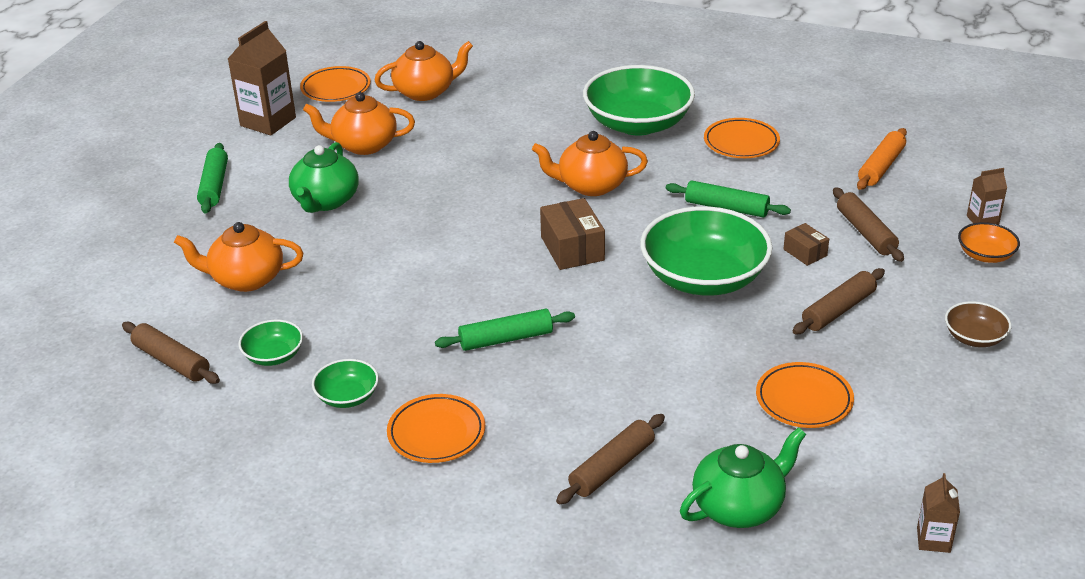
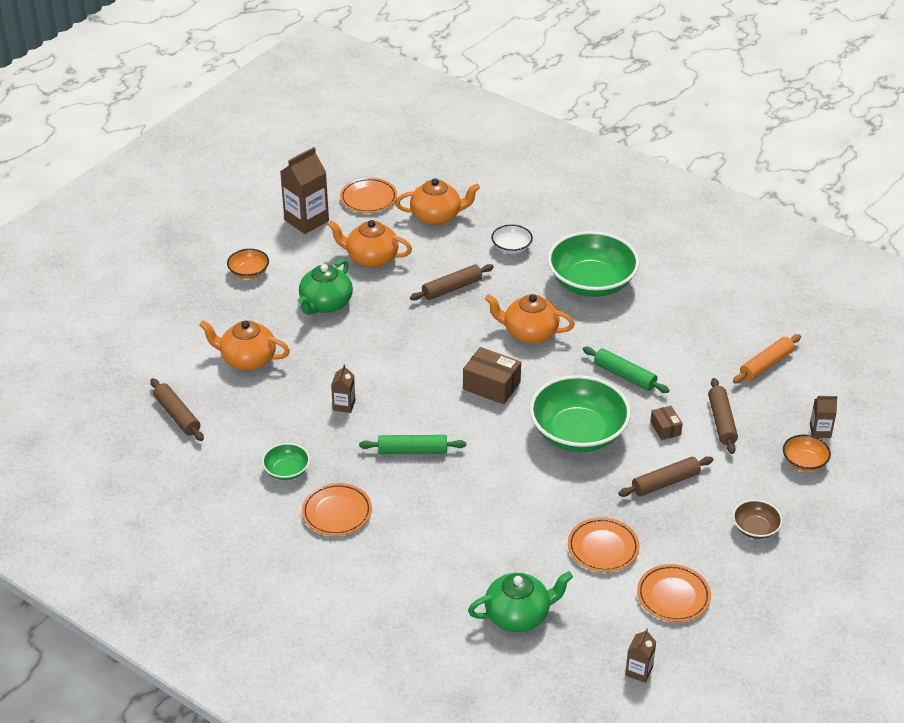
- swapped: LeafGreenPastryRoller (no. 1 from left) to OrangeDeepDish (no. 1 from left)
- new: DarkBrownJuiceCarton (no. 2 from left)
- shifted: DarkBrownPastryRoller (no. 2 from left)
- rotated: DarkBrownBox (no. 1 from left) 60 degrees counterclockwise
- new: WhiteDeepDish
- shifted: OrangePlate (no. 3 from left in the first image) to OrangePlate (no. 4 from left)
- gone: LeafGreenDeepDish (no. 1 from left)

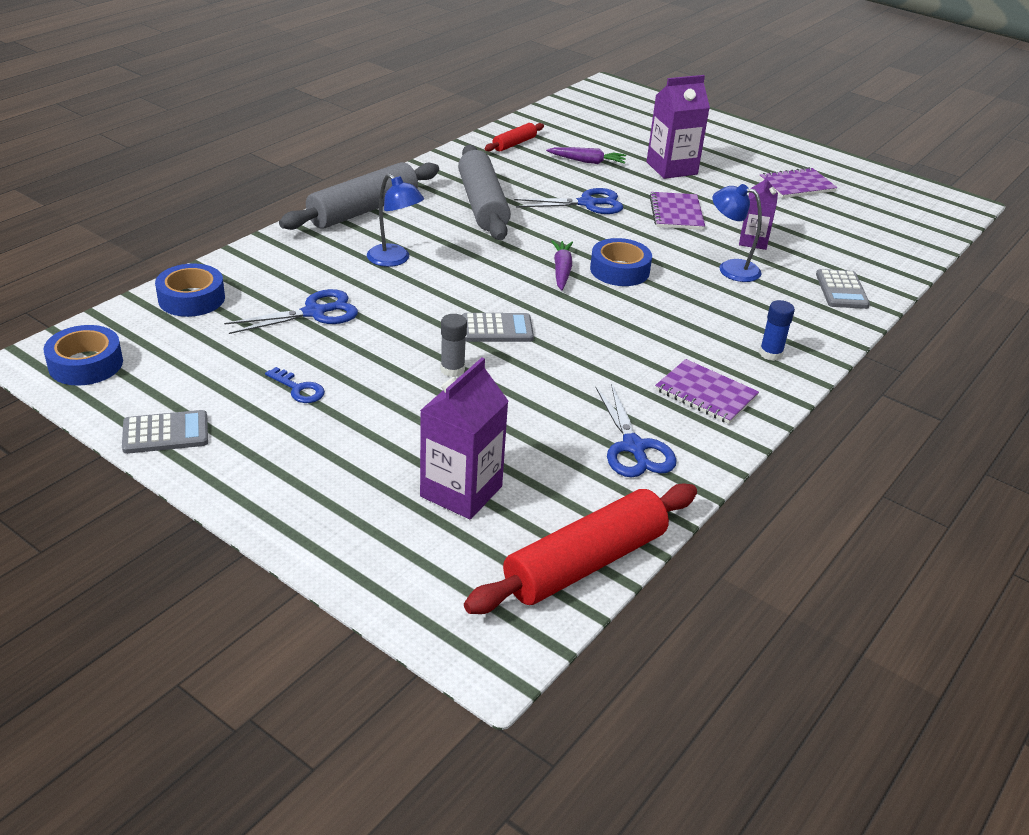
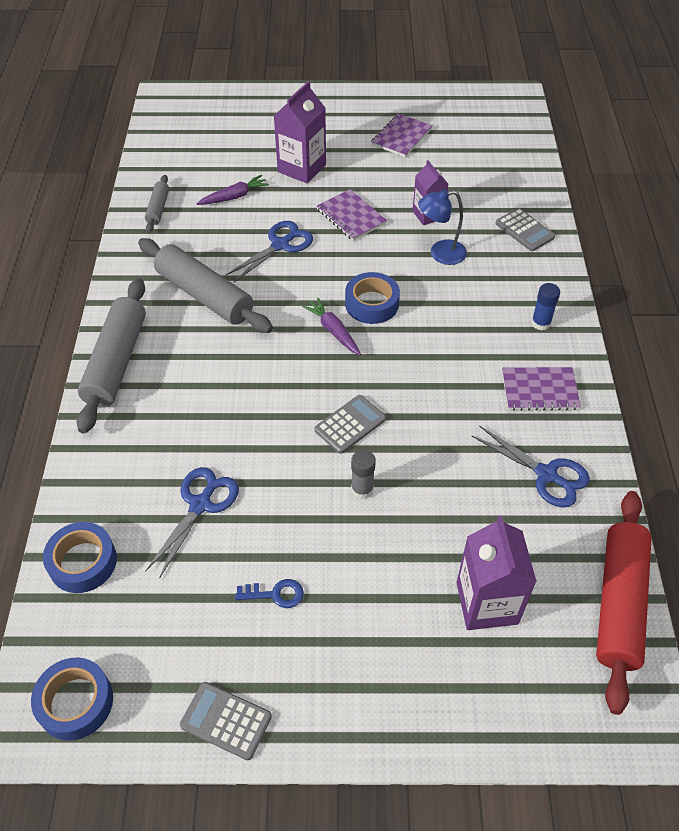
- repainted: ScarletPastryRoller (no. 1 from left) to GreyPastryRoller (no. 2 from left)
- rotated: GreyCalculator (no. 1 from left) 105 degrees counterclockwise
- gone: BlueDeskLamp (no. 1 from left)

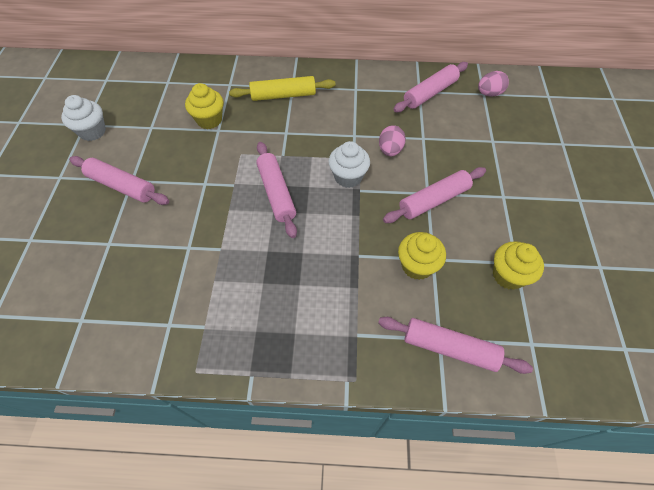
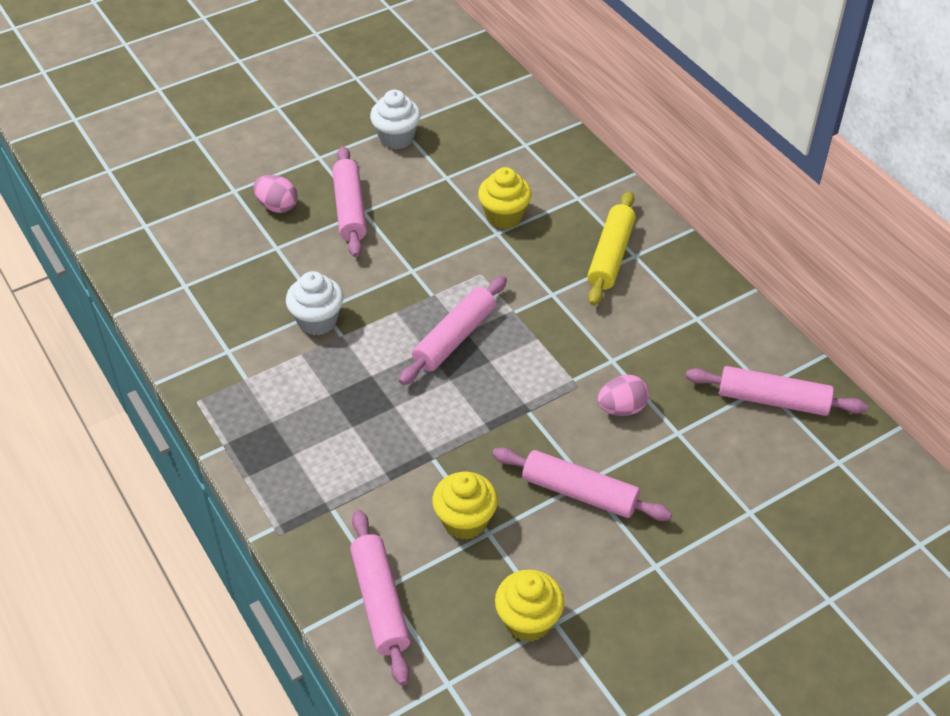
- shifted: RosyToyEgg (no. 2 from left in the first image) to RosyToyEgg (no. 1 from left)
- shifted: WhiteCupcake (no. 2 from left in the first image) to WhiteCupcake (no. 1 from left)
- rotated: BrightYellowPastryRoller 60 degrees clockwise

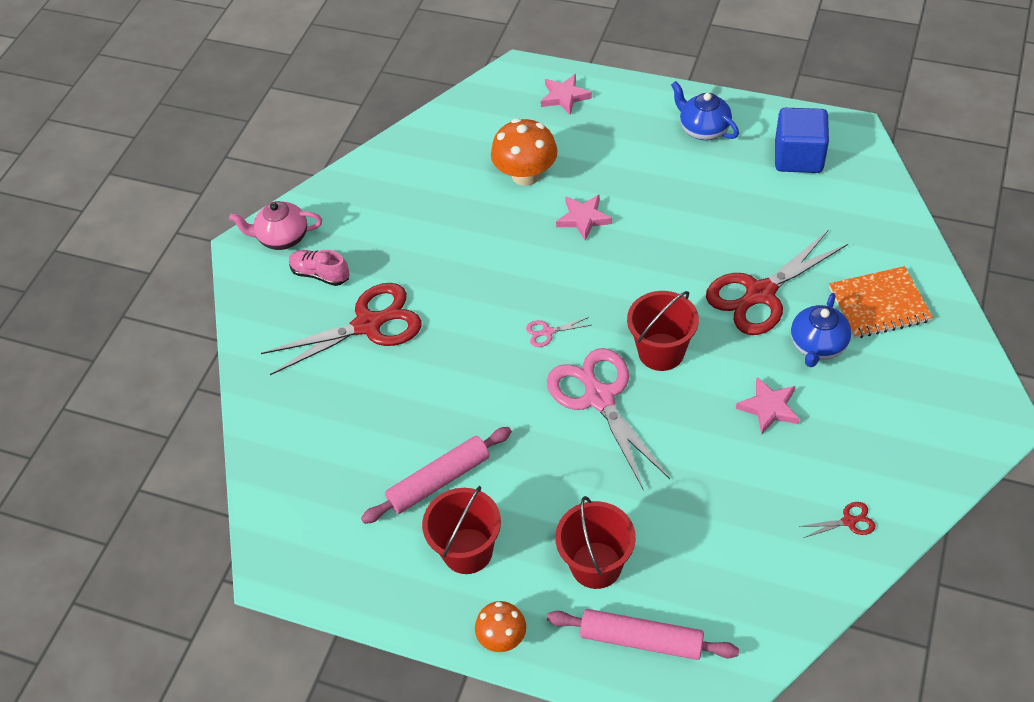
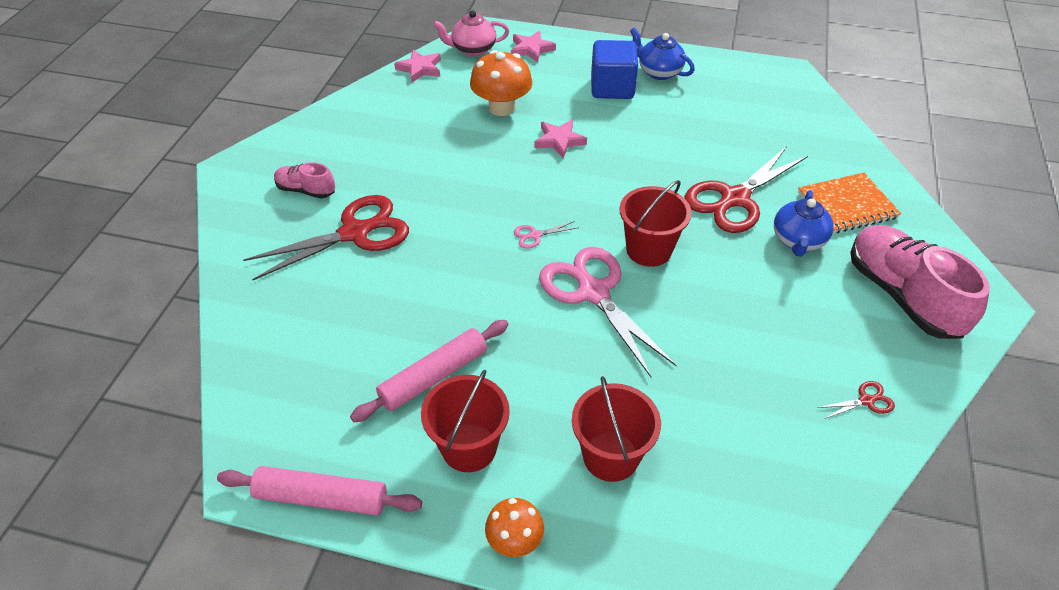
- shifted: RosyPastryRoller (no. 2 from left in the first image) to RosyPastryRoller (no. 1 from left)
- shifted: RosyStar (no. 3 from left in the first image) to RosyStar (no. 1 from left)
- shifted: RosyChinaTeapot
- shifted: BlueSolidCube
- new: RosyLaceUpShoe (no. 2 from left)

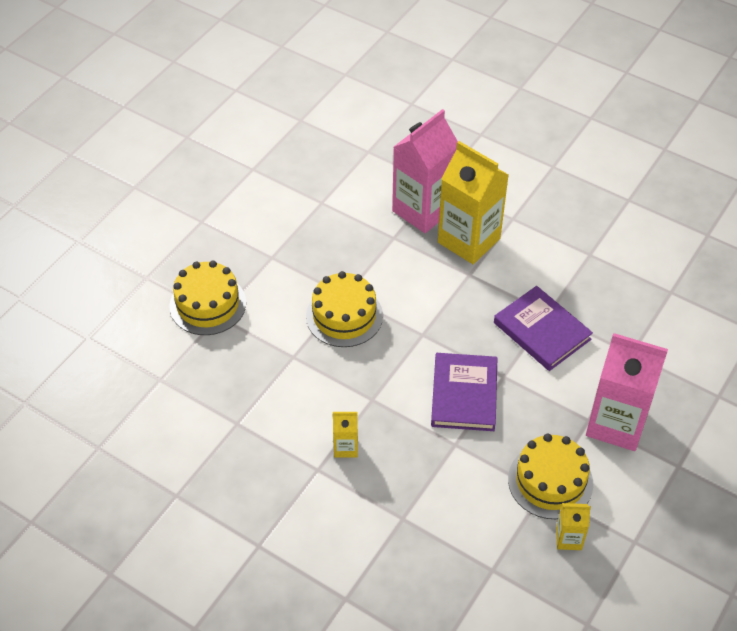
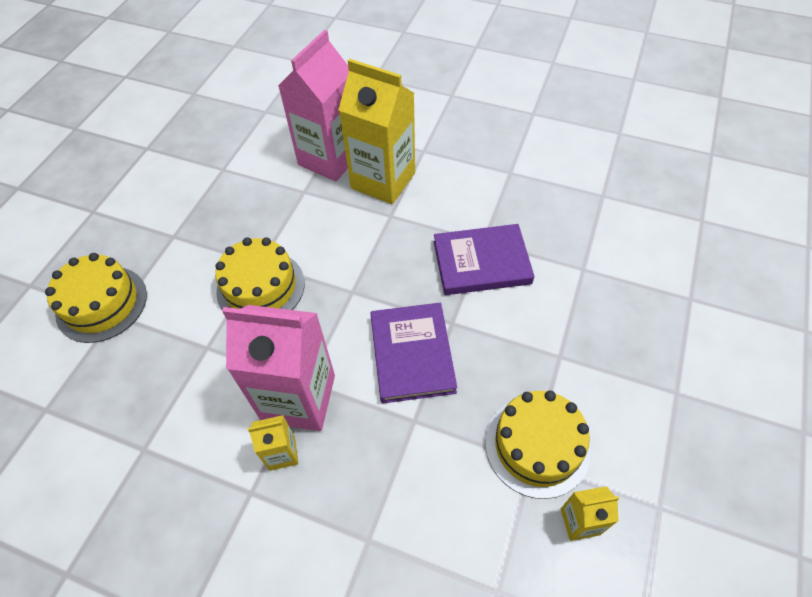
- shifted: RosyJuiceCarton (no. 2 from left in the first image) to RosyJuiceCarton (no. 1 from left)
- rotated: VioletHardback (no. 2 from left) 45 degrees counterclockwise

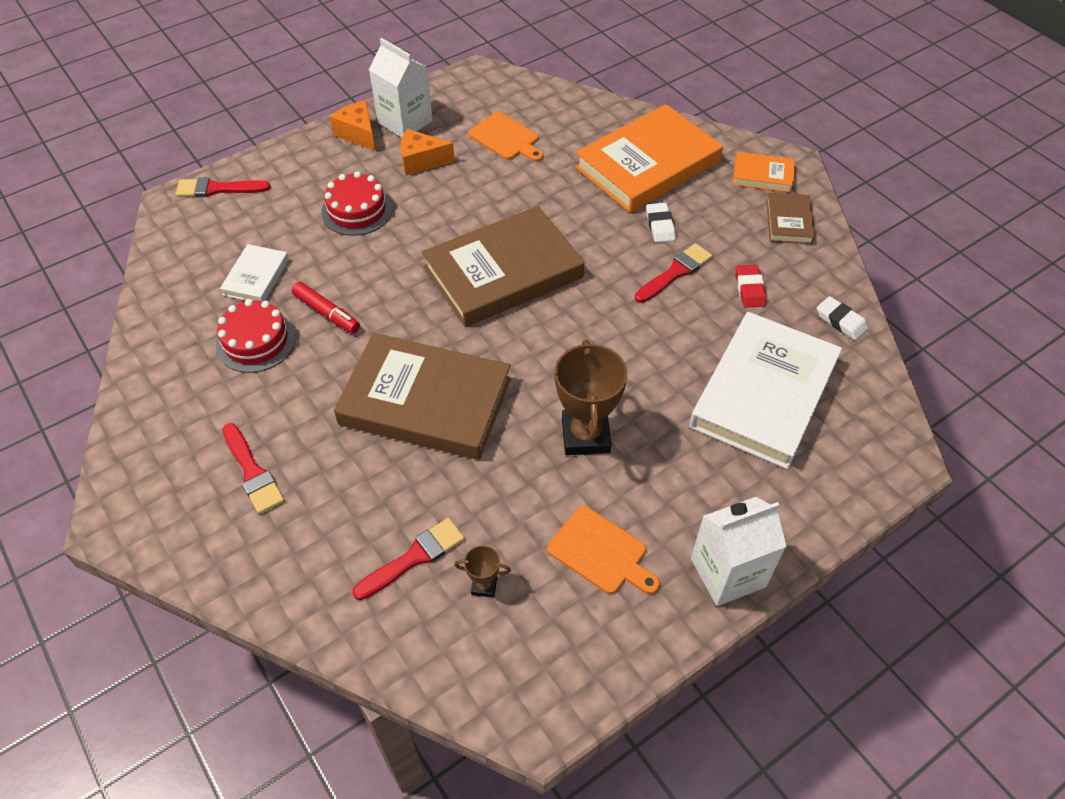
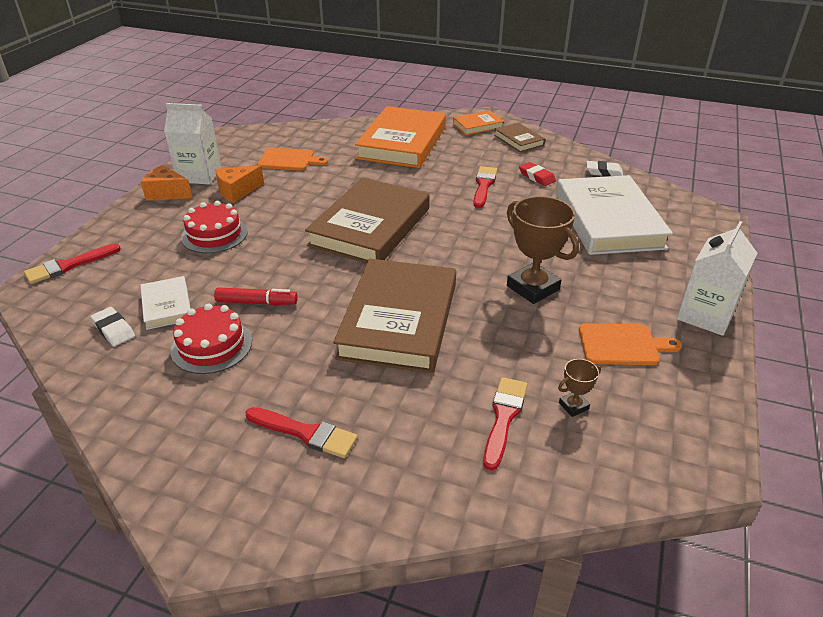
- shifted: WhitePencilEraser (no. 1 from left)
- rotated: DarkBrownHardback (no. 1 from left in the first image) 60 degrees counterclockwise

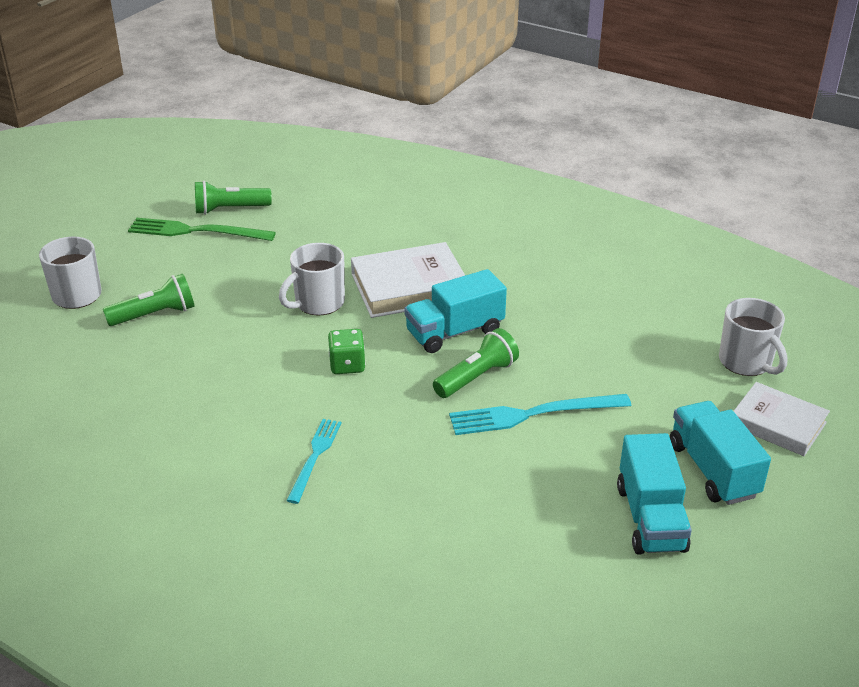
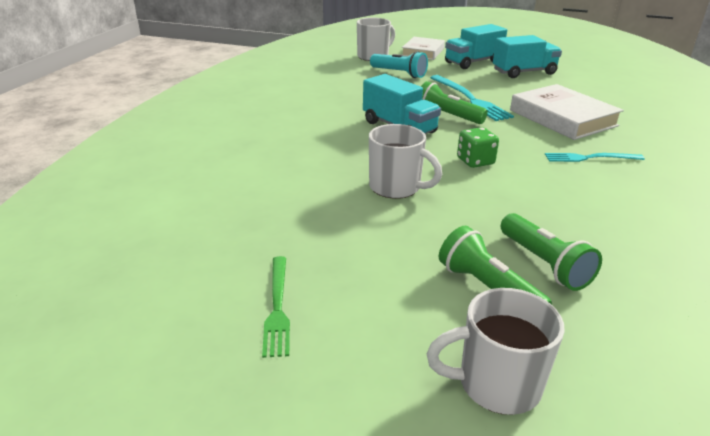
- scaled: LeafGreenFork x0.64
- new: AquaFlashlight
- shifted: LeafGreenFlashlight (no. 2 from left in the first image) to LeafGreenFlashlight (no. 3 from left)
- shifted: WhiteHardback (no. 1 from left in the first image) to WhiteHardback (no. 2 from left)

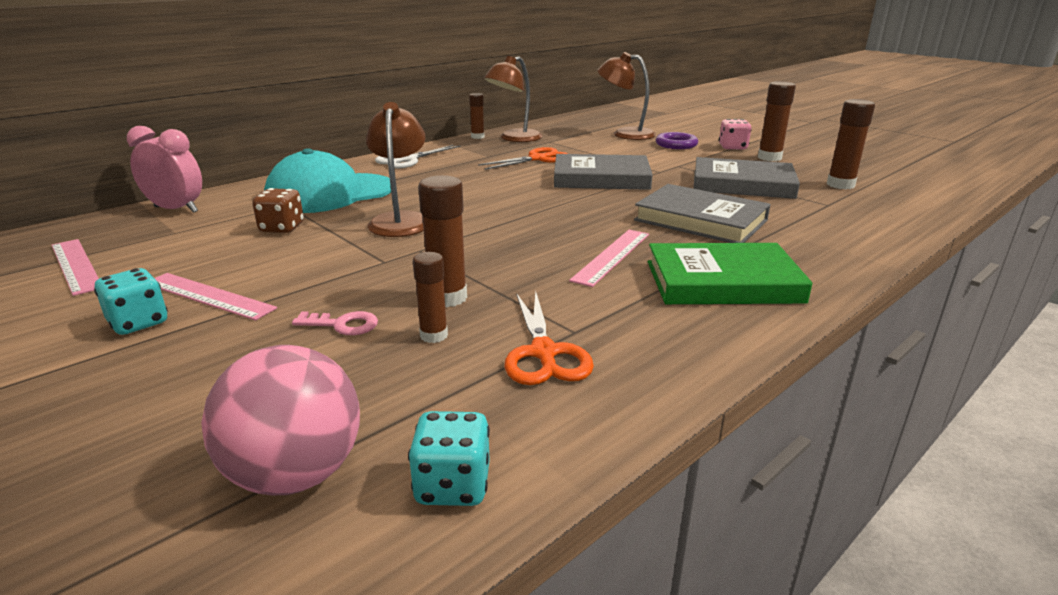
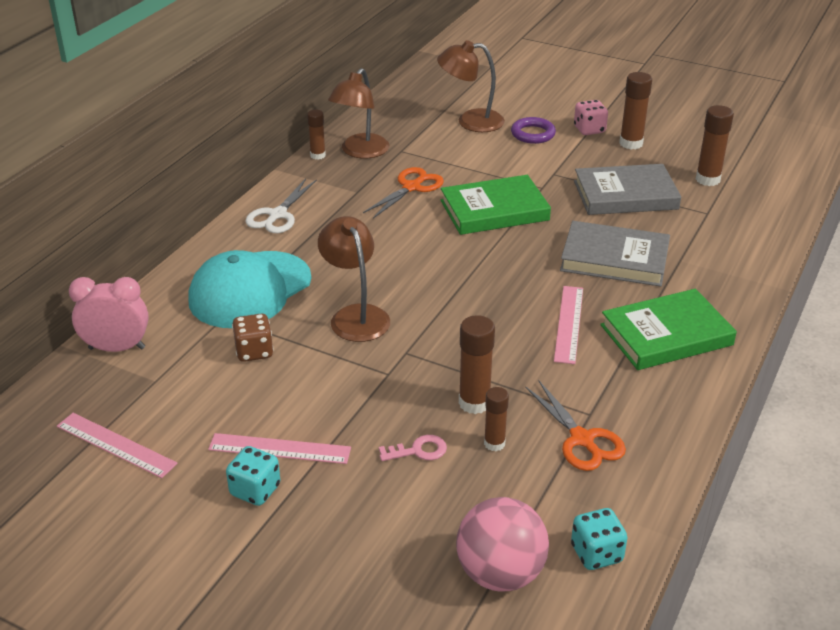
- repainted: GreyHardback (no. 1 from left) to LeafGreenHardback (no. 1 from left)

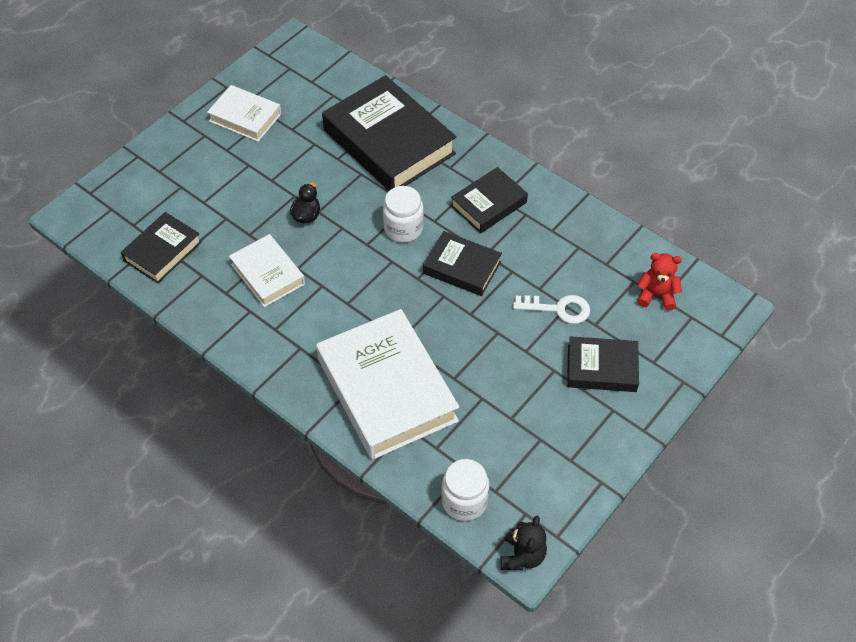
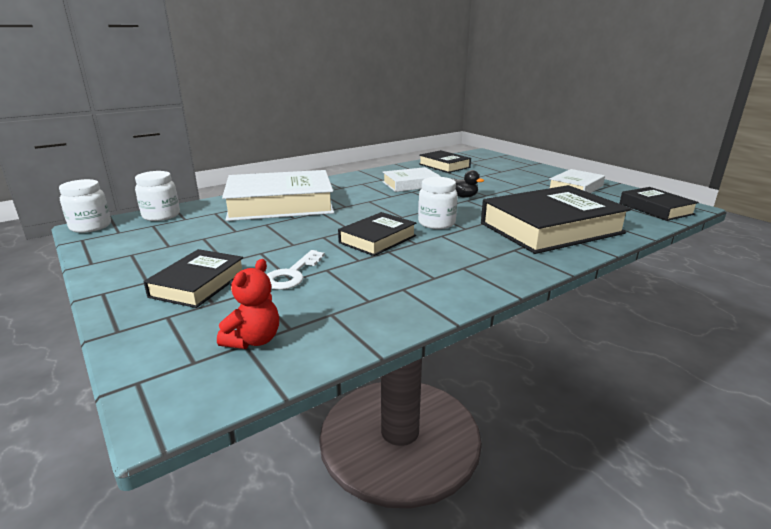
- swapped: BlackTeddy to WhiteJar (no. 1 from left)
- shifted: BlackHardback (no. 4 from left in the first image) to BlackHardback (no. 5 from left)

